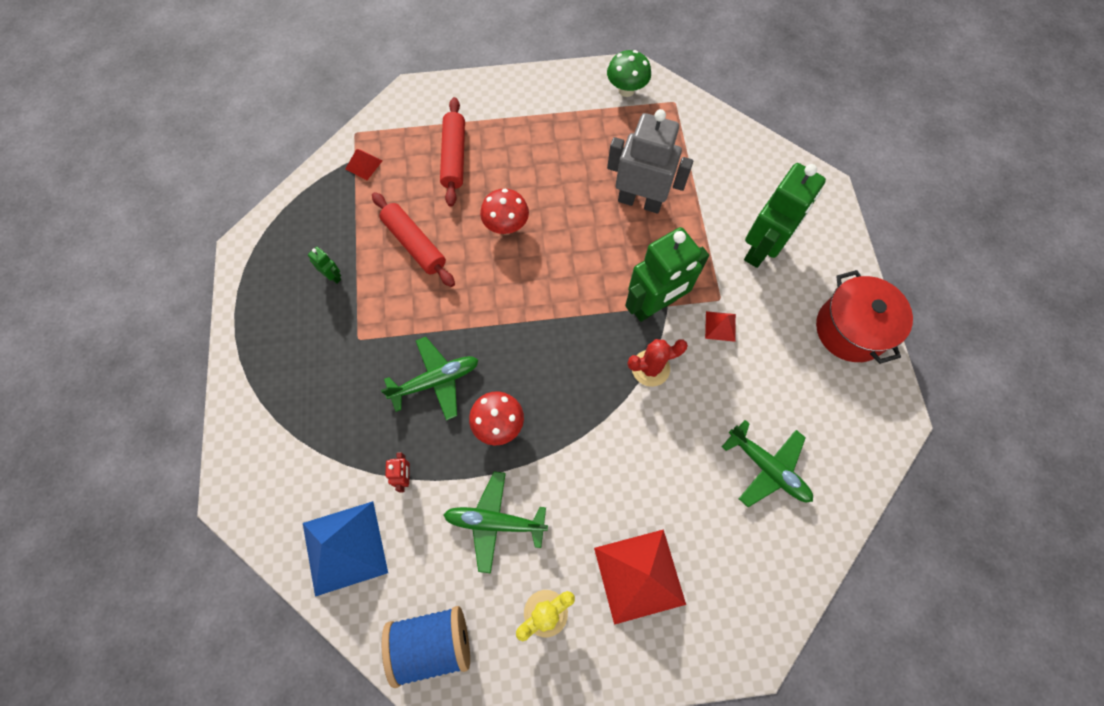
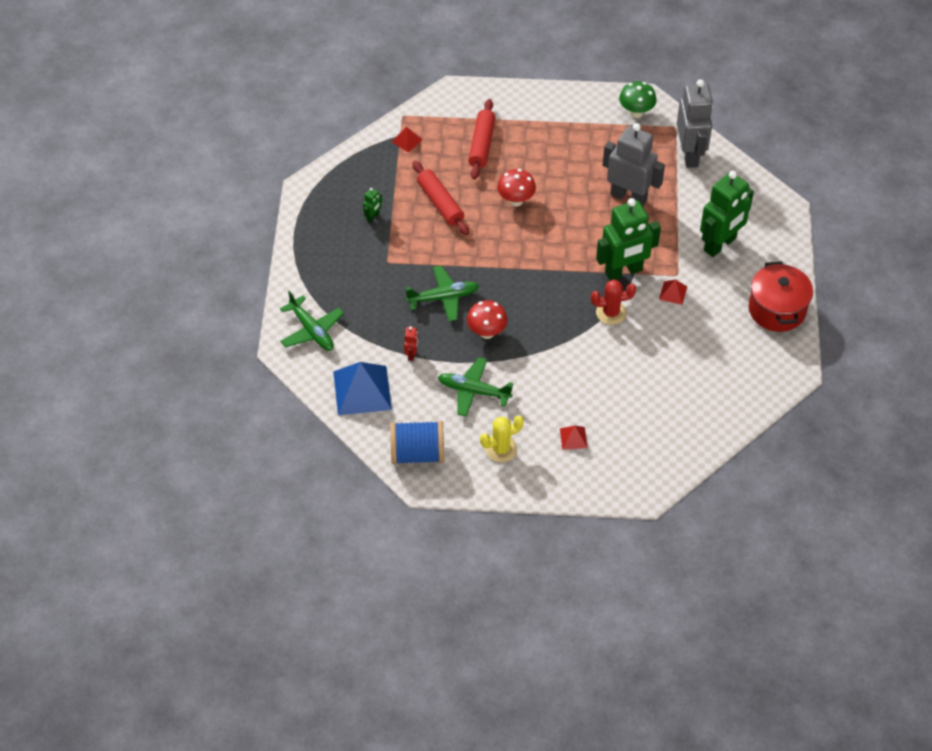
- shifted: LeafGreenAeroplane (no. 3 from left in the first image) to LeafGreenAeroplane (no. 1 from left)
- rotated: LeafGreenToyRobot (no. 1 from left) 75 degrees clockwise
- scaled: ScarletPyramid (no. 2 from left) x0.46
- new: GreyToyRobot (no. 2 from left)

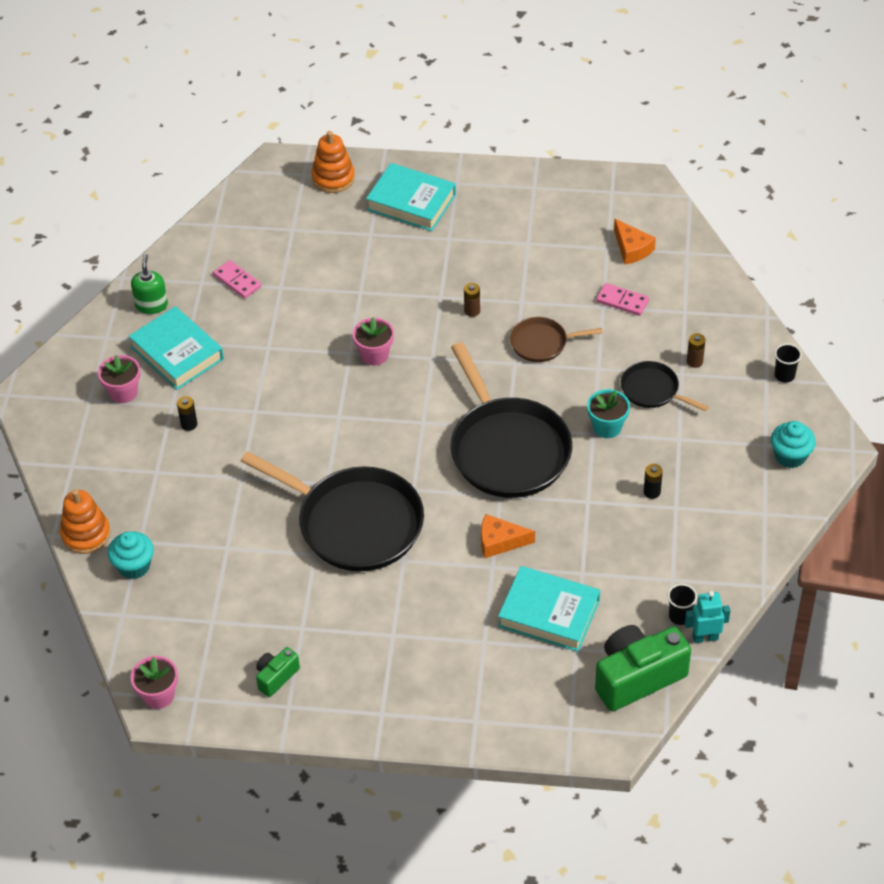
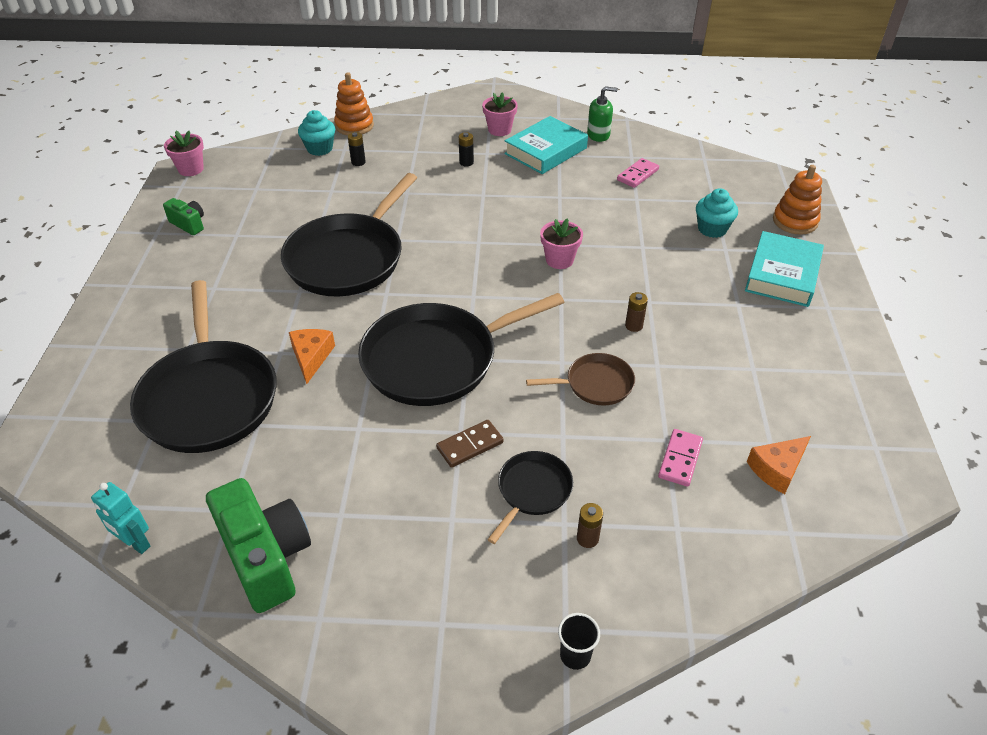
- rotated: AquaToyRobot 135 degrees clockwise
- swapped: AquaHardback (no. 3 from left) to BlackSkillet (no. 1 from left)
- shifted: LeafGreenCamera (no. 2 from left)
- shifted: BlackAaBattery (no. 2 from left in the first image) to BlackAaBattery (no. 1 from left)
- swapped: AquaFlowerPot to DarkBrownDomino
- rotated: DarkBrownSkillet 90 degrees clockwise
- shifted: AquaCupcake (no. 2 from left)
- gone: BlackBeaker (no. 1 from left)

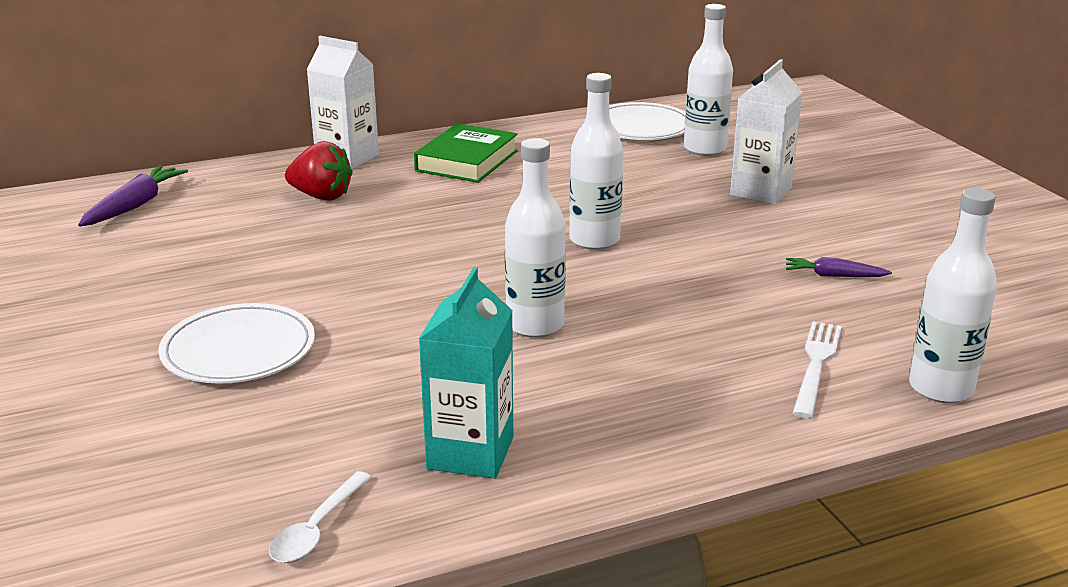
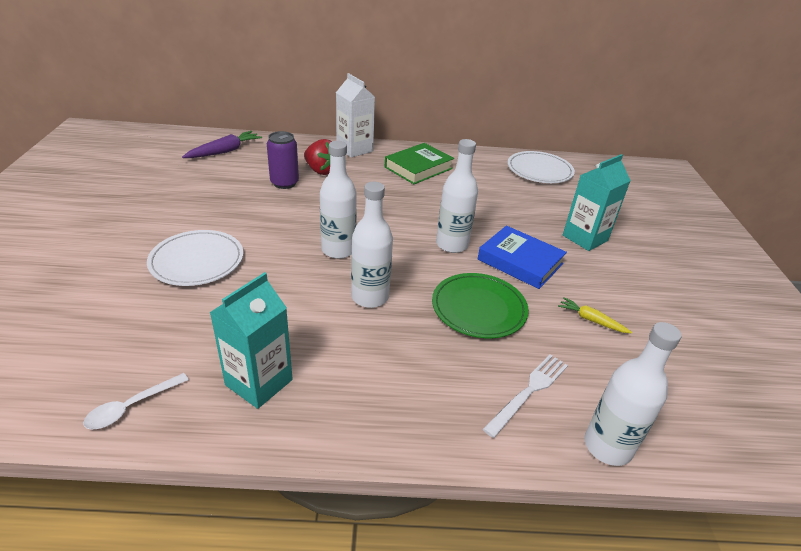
- new: VioletTin
- shifted: WhiteDrinkBottle (no. 3 from left in the first image) to WhiteDrinkBottle (no. 1 from left)
- new: LeafGreenPlate
- new: BlueHardback
- repainted: VioletRootVegetable (no. 2 from left) to BrightYellowRootVegetable
- repainted: WhiteJuiceCarton (no. 2 from left) to AquaJuiceCarton (no. 2 from left)

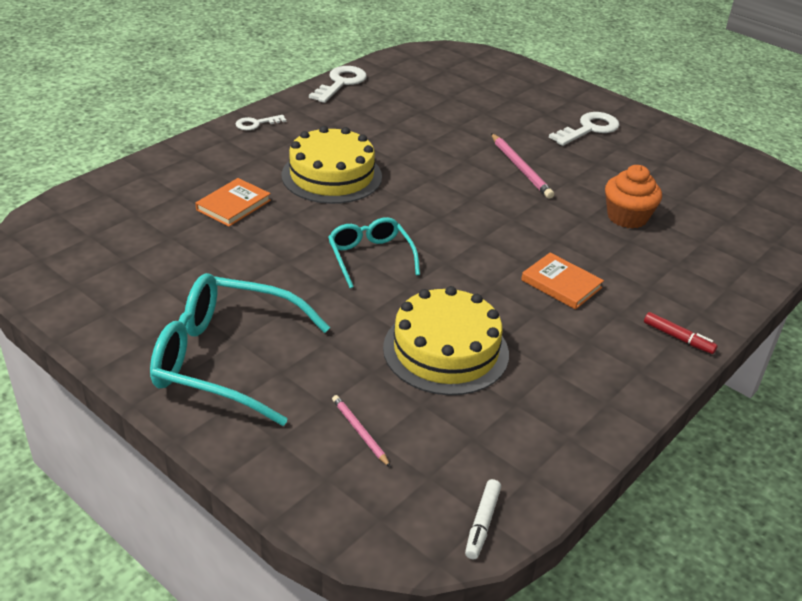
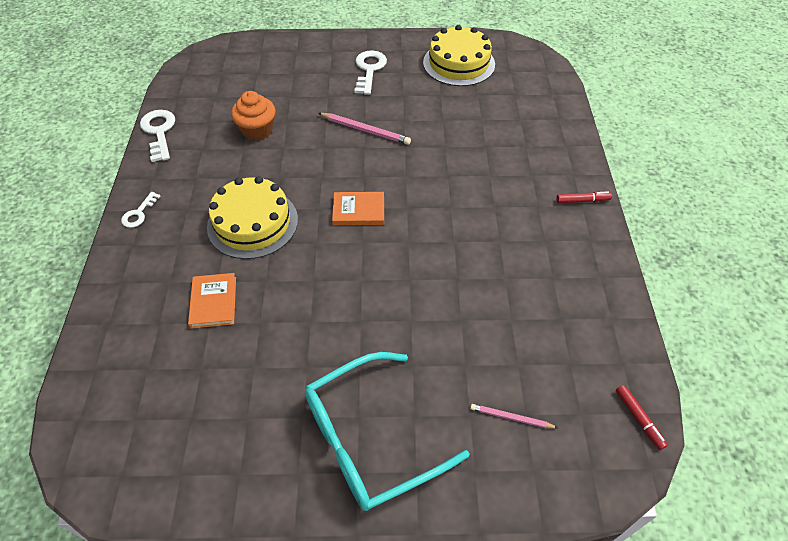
- shifted: OrangeCupcake
- shifted: OrangeHardback (no. 2 from left)
- shifted: BrightYellowLayerCake (no. 2 from left)
- repainted: WhiteMarker to ScarletMarker (no. 2 from left)
- gone: AquaGlasses (no. 2 from left)

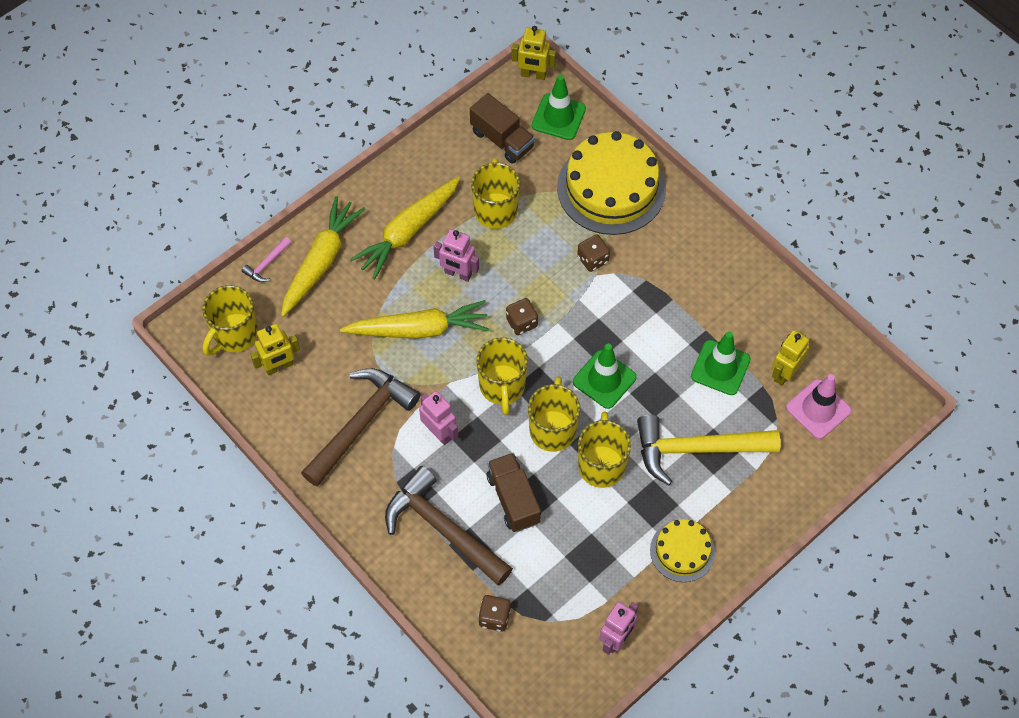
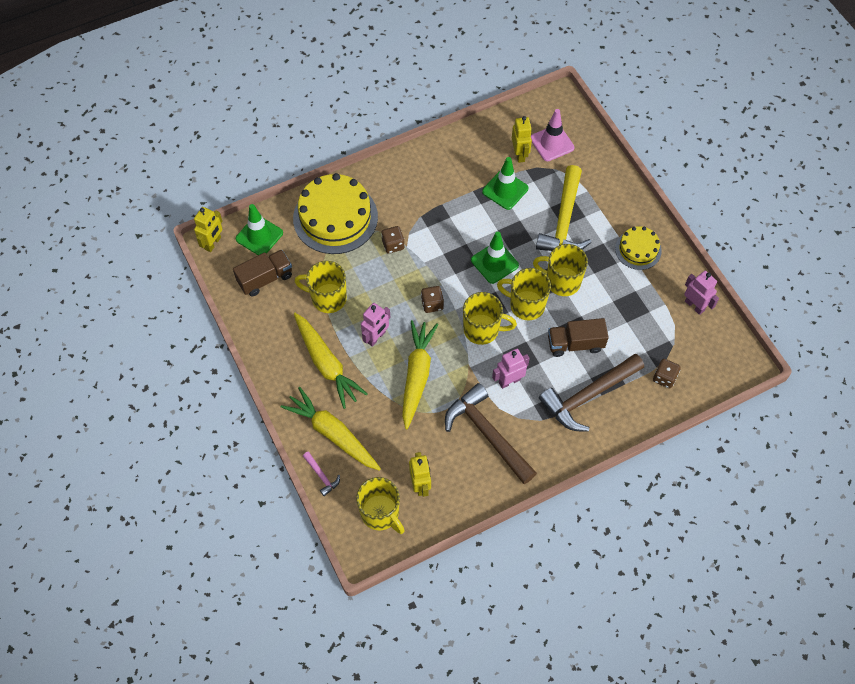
- rotated: BrightYellowToyRobot (no. 3 from left) 150 degrees counterclockwise

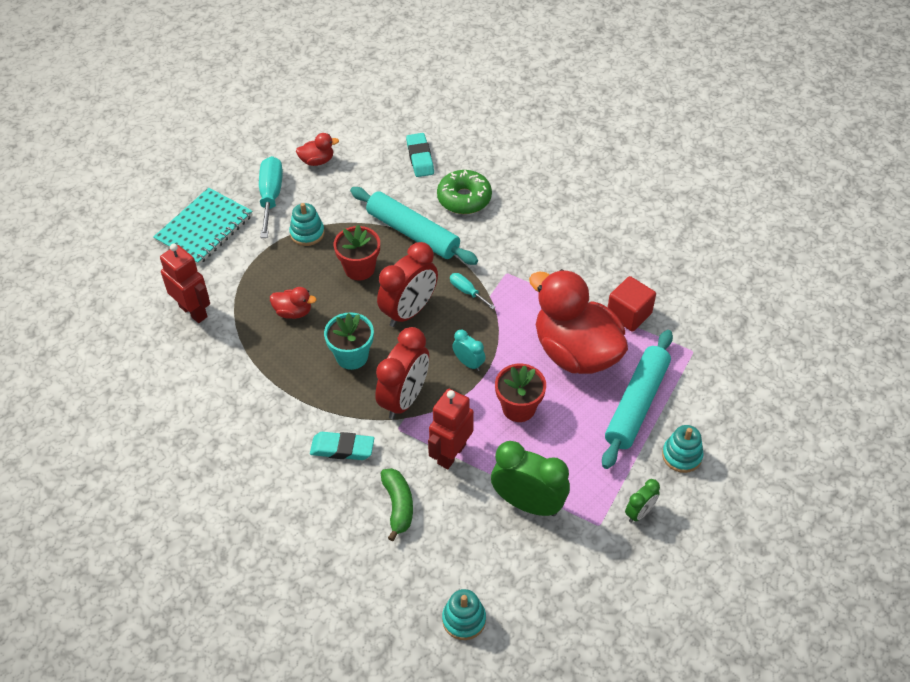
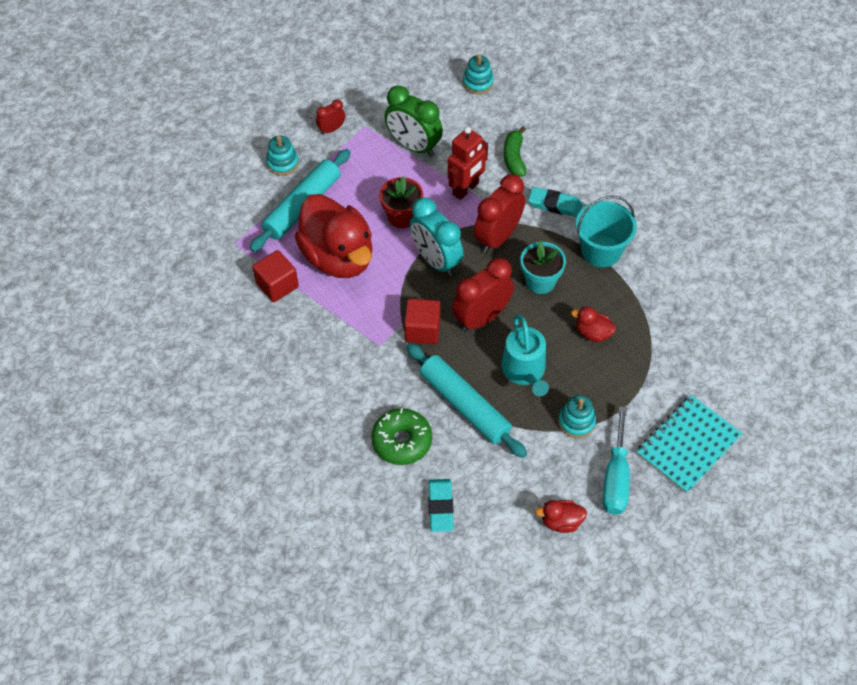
- repainted: LeafGreenBedsideClock (no. 2 from left) to ScarletBedsideClock (no. 1 from left)
- swapped: AquaHandScrewdriver (no. 2 from left) to ScarletSolidCube (no. 2 from left)
- scaled: AquaBedsideClock x1.97
- swapped: ScarletFlowerPot (no. 1 from left) to AquaWateringCan
- new: AquaSandBucket
- gone: ScarletToyRobot (no. 1 from left)

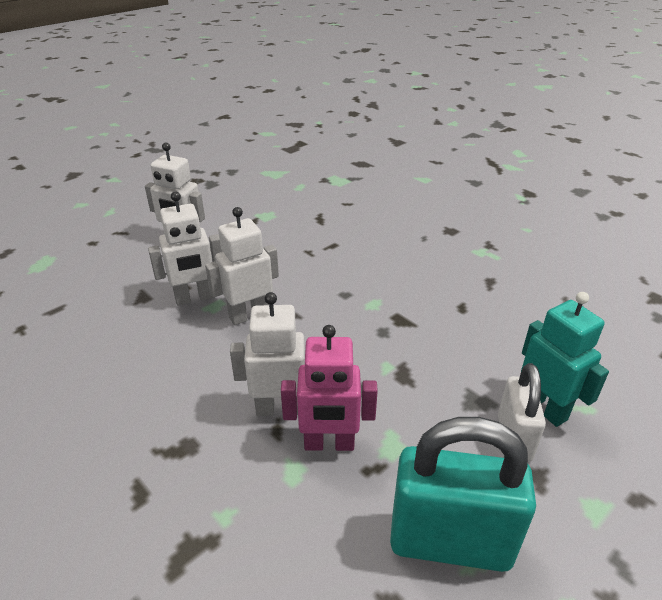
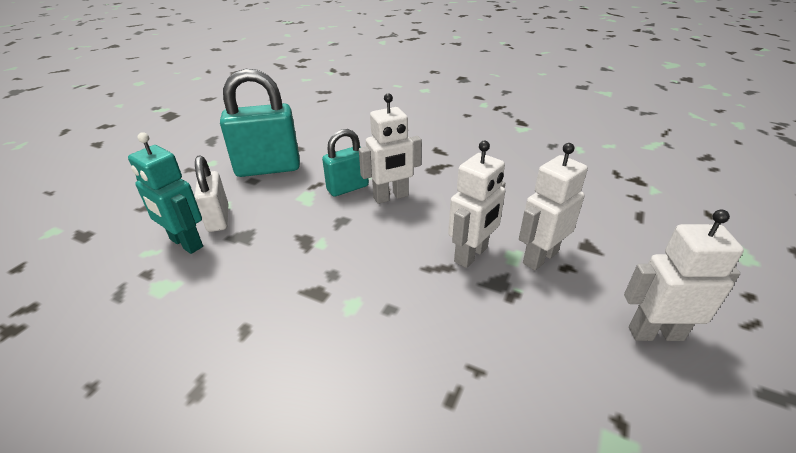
- swapped: RosyToyRobot to AquaSmallLock (no. 2 from left)

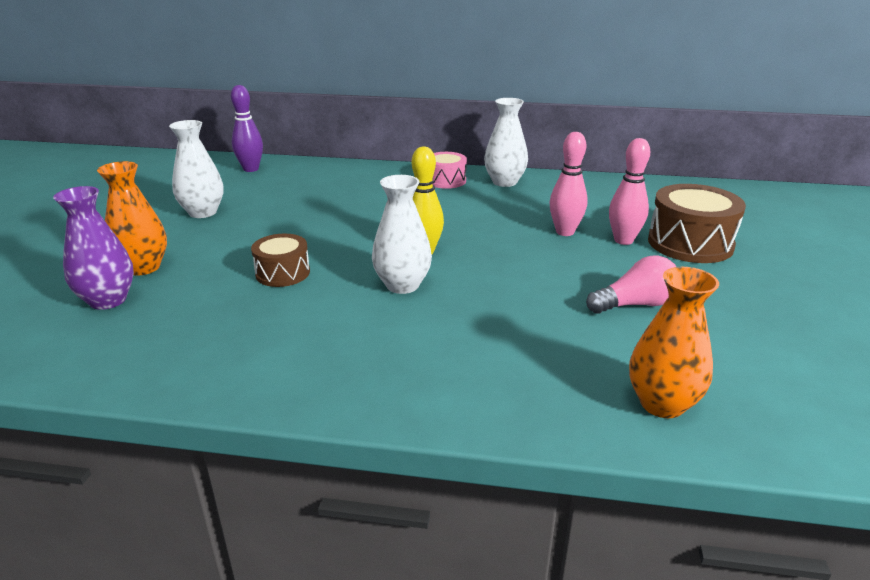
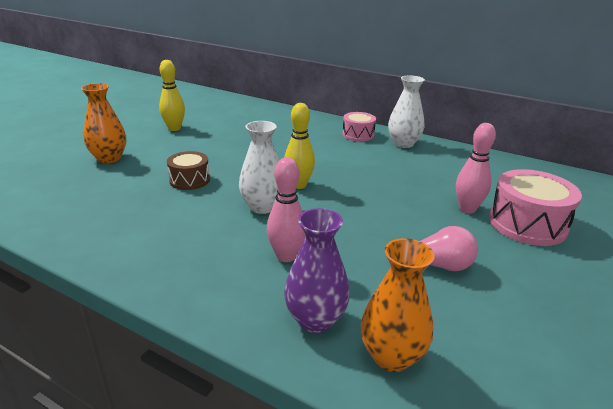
- swapped: WhiteVase (no. 1 from left) to BrightYellowTenpin (no. 1 from left)
- shifted: RosyTenpin (no. 1 from left)
- shifted: VioletVase
- repainted: DarkBrownSnareDrum (no. 2 from left) to RosySnareDrum (no. 2 from left)
- gone: VioletTenpin

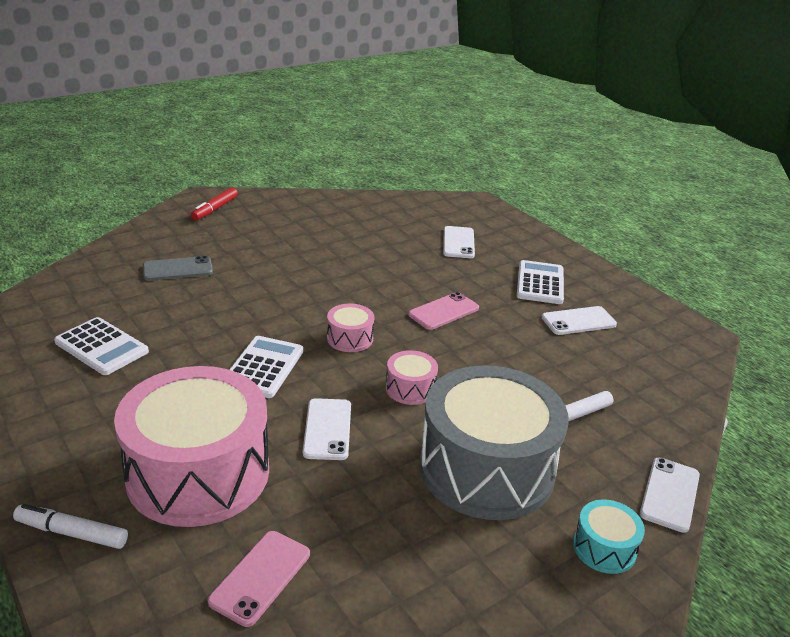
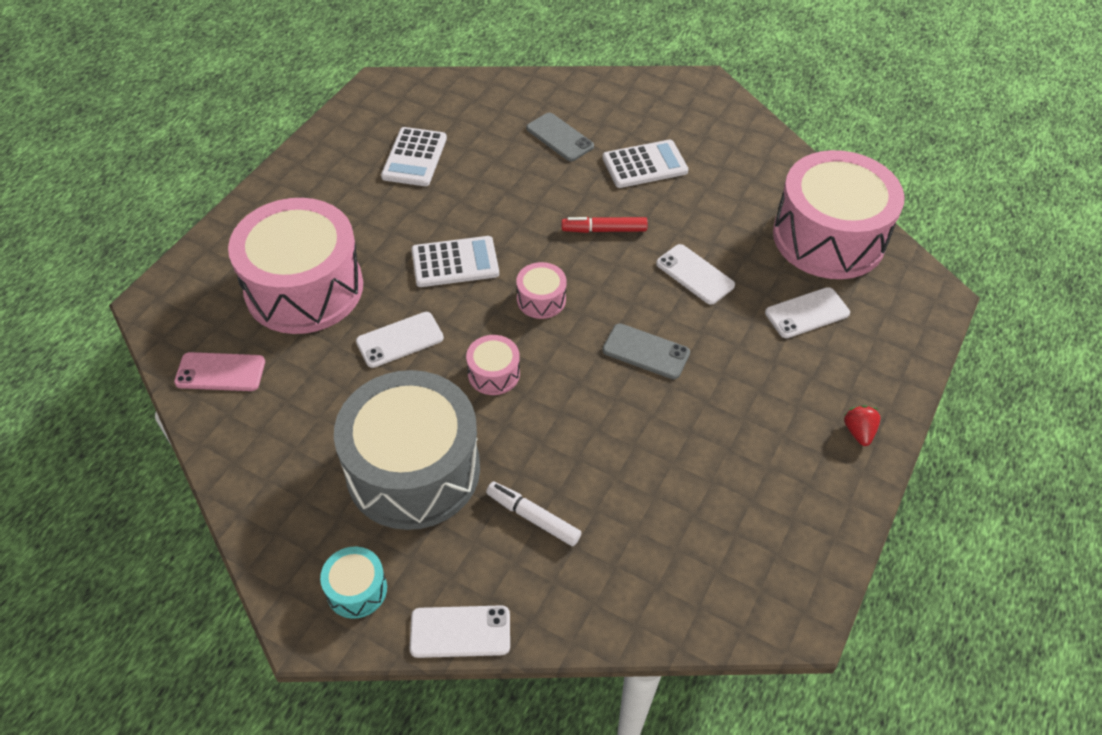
- shifted: ScarletMarker
- repainted: RosySmartphone (no. 2 from left) to GreySmartphone (no. 2 from left)
- shifted: WhiteCalculator (no. 3 from left)
- shifted: WhiteSmartphone (no. 3 from left)
- new: RosySnareDrum (no. 4 from left)
- new: ScarletBerry
- gone: WhiteMarker (no. 1 from left)

